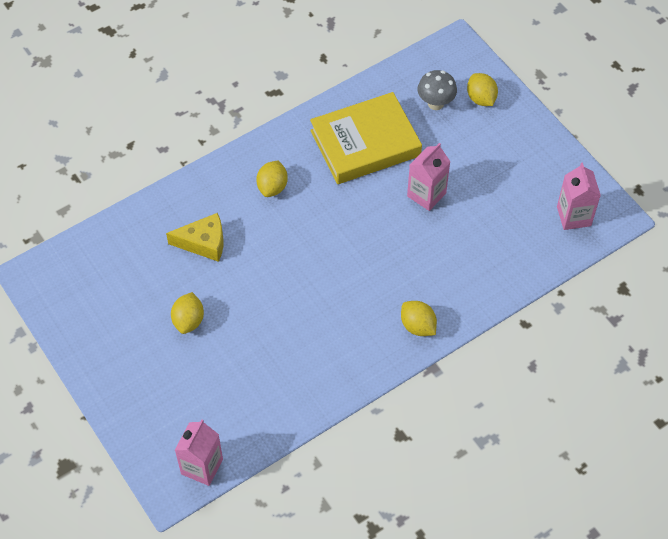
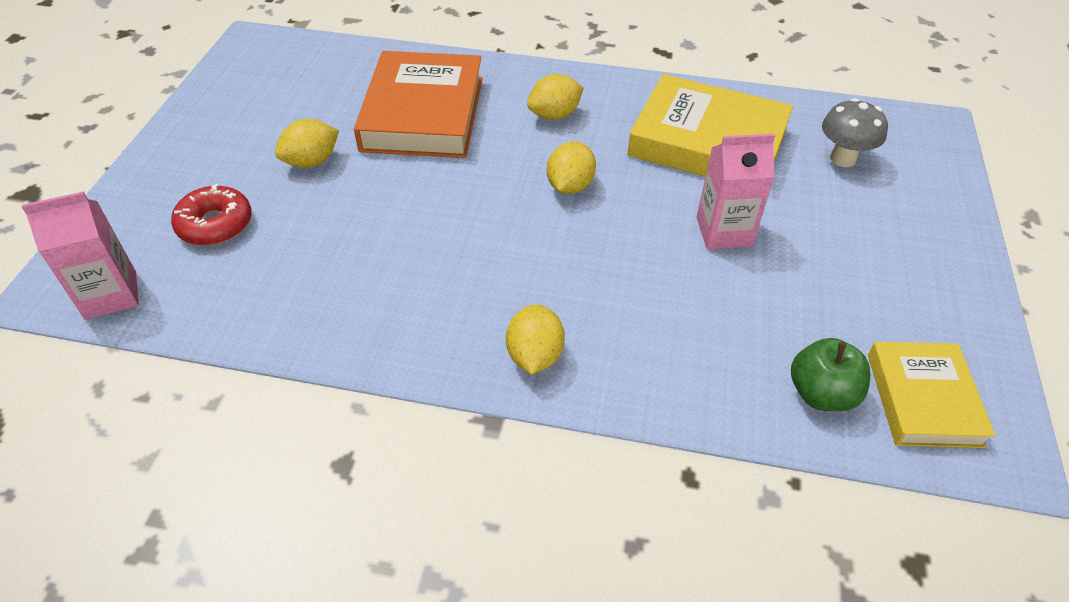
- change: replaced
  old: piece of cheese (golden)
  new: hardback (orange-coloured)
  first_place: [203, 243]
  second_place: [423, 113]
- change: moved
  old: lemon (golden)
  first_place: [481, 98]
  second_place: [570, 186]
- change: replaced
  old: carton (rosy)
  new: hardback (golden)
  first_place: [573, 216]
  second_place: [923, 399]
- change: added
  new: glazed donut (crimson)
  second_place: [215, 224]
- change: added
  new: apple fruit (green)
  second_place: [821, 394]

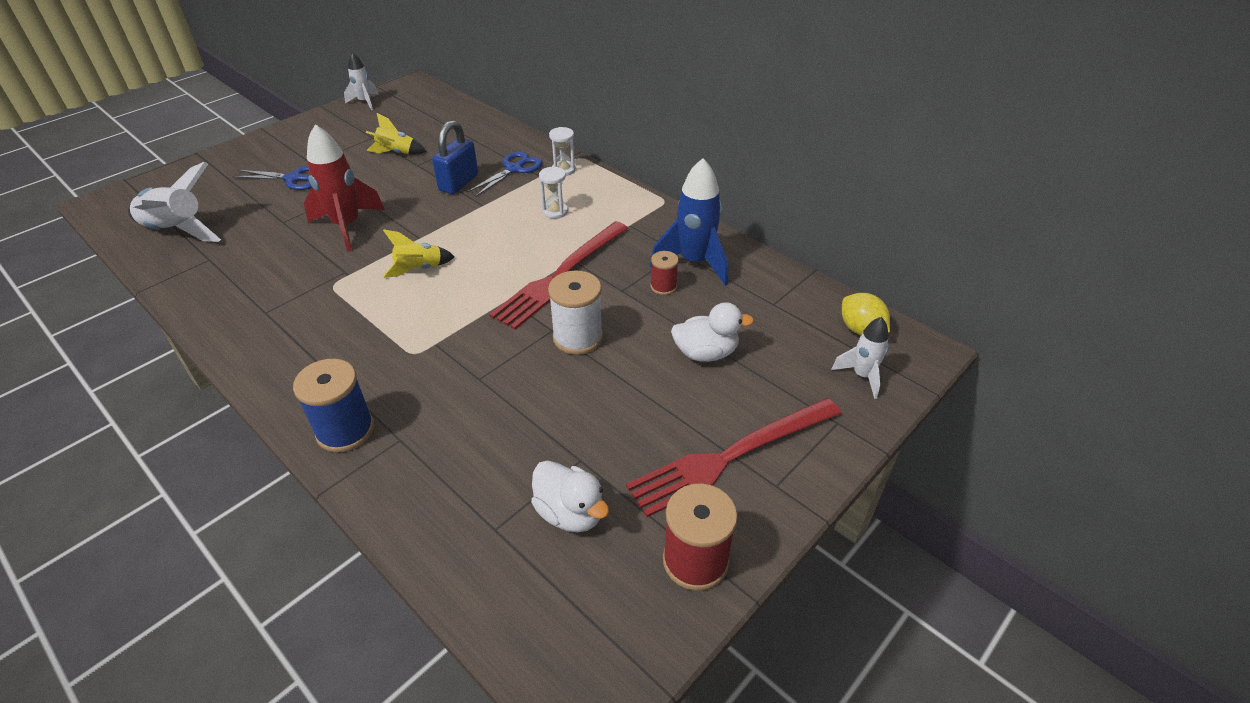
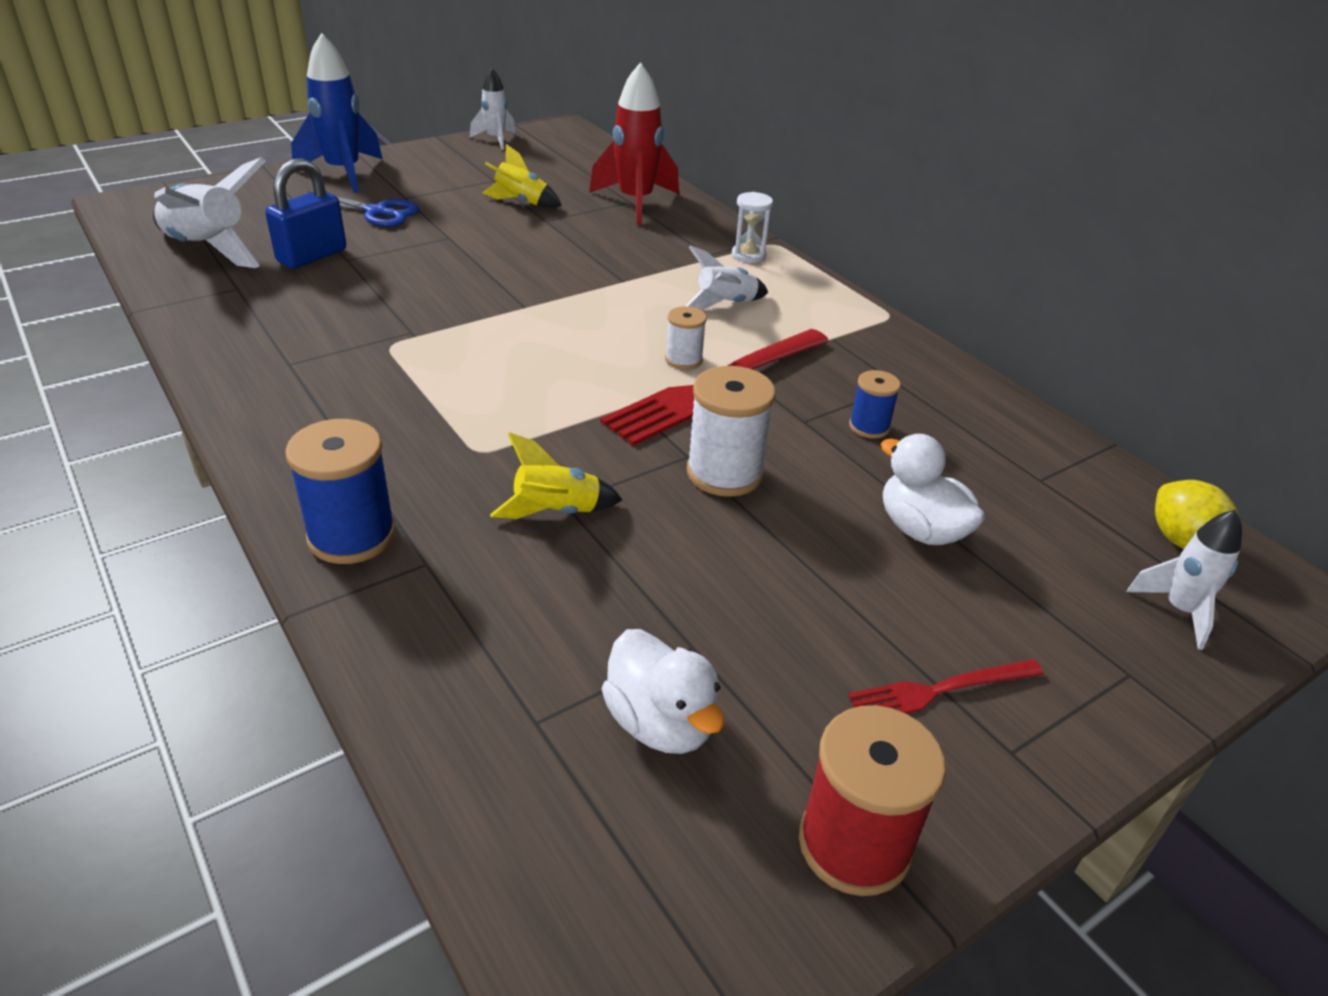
- change: moved
  old: rocket (crimson)
  first_place: [347, 226]
  second_place: [635, 203]
- change: moved
  old: rocket (golden)
  first_place: [419, 269]
  second_place: [556, 512]
- change: moved
  old: lock (cobalt)
  first_place: [459, 183]
  second_place: [312, 256]
- change: removed
  old: pair of scissors (cobalt)
  first_place: [514, 169]
- change: replaced
  old: sandglass (pure white)
  new: rocket (pure white)
  first_place: [555, 211]
  second_place: [725, 304]
- change: resized
  old: fork (crimson)
  first_place: [731, 456]
  second_place: [940, 690]
  factor: 0.51
- change: moved
  old: rocket (cobalt)
  first_place: [694, 262]
  second_place: [343, 173]
- change: recoloured
  old: bobbin (crimson)
  new: bobbin (cobalt)
  first_place: [663, 286]
  second_place: [869, 427]
- change: turned
  old: duck (pure white)
  first_place: [705, 353]
  second_place: [921, 530]
  degrees: -135
- change: added
  new: bobbin (pure white)
  second_place: [684, 360]

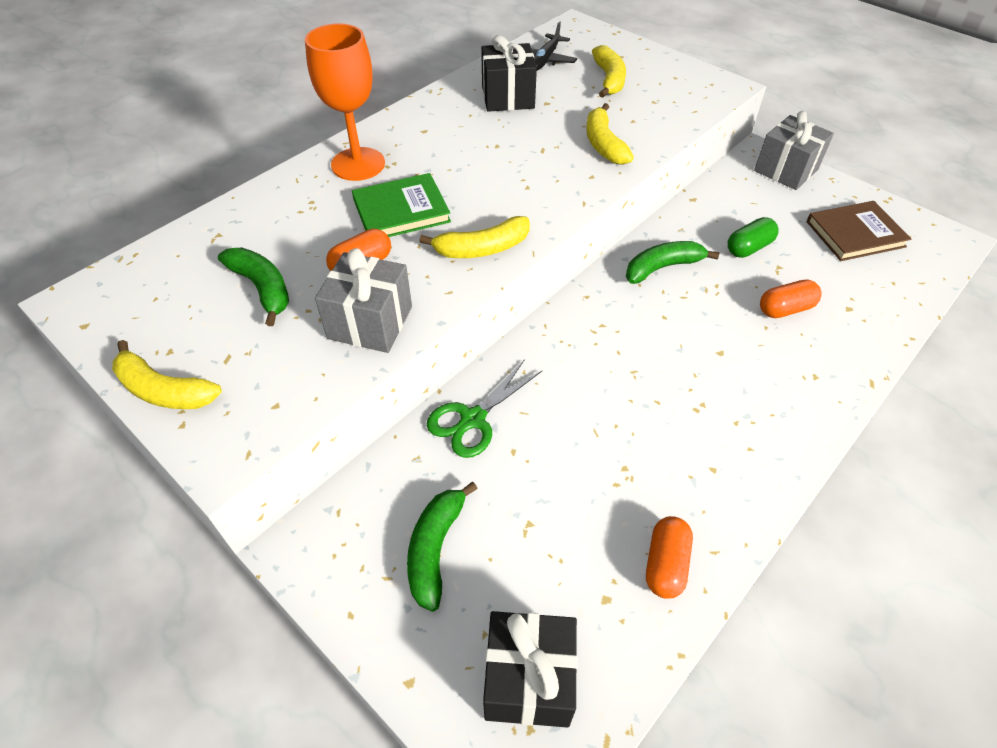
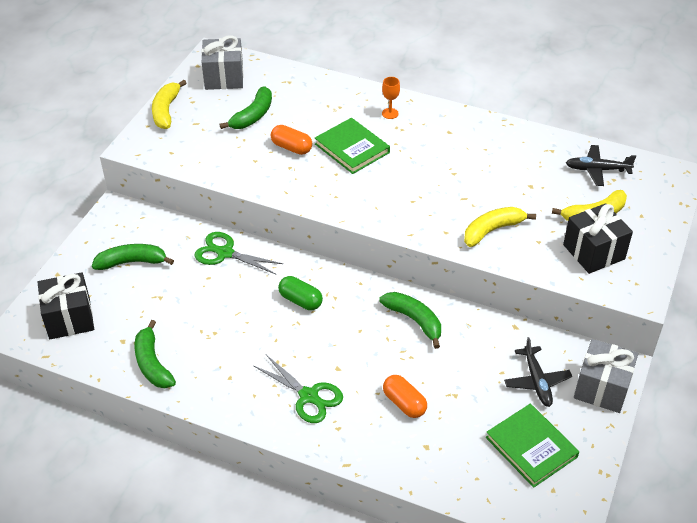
- change: resized
  old: chalice (orange-coloured)
  first_place: [358, 164]
  second_place: [390, 113]
  factor: 0.42
- change: moved
  old: gift (ash-grey)
  first_place: [370, 322]
  second_place: [224, 77]
- change: removed
  old: banana (golden)
  first_place: [482, 249]
- change: moved
  old: gift (ebony)
  first_place: [508, 97]
  second_place: [594, 252]
- change: replaced
  old: pill shape (orange-coloured)
  new: banana (green)
  first_place: [665, 564]
  second_place: [152, 363]
- change: moved
  old: pill shape (green)
  first_place: [749, 248]
  second_place: [300, 300]
- change: recoloured
  old: hardback (russet)
  new: hardback (green)
  first_place: [855, 234]
  second_place: [531, 447]
- change: added
  new: pair of scissors (green)
  second_place: [308, 396]
- change: added
  new: toy plane (ebony)
  second_place: [536, 381]

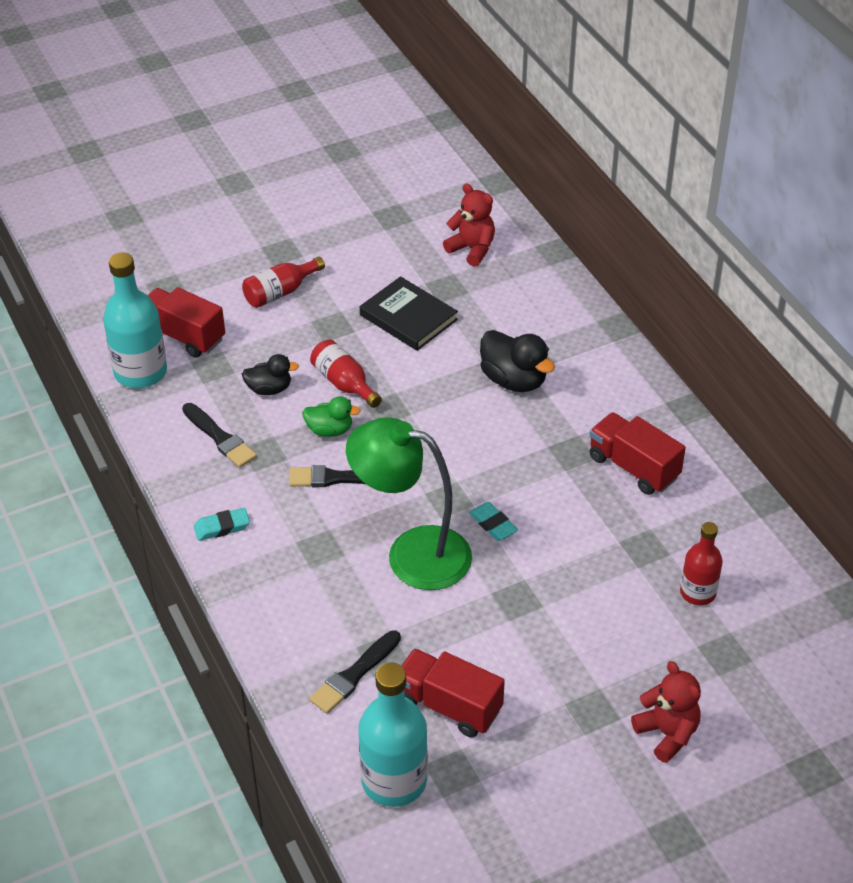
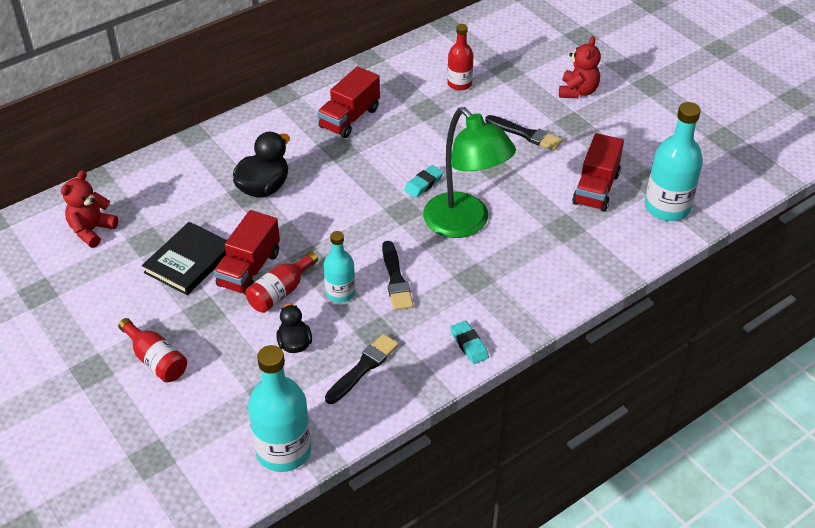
- change: moved
  old: truck (crimson)
  first_place: [183, 336]
  second_place: [249, 269]
- change: replaced
  old: duck (green)
  new: bottle (turquoise)
  first_place: [330, 430]
  second_place: [340, 293]
- change: moved
  old: paintbrush (ebony)
  first_place: [354, 675]
  second_place: [526, 134]
- change: turned
  old: reading lamp (green)
  first_place: [412, 553]
  second_place: [464, 224]
  degrees: -45
- change: turned
  old: teddy (crimson)
  first_place: [667, 733]
  second_place: [578, 91]
  degrees: 150

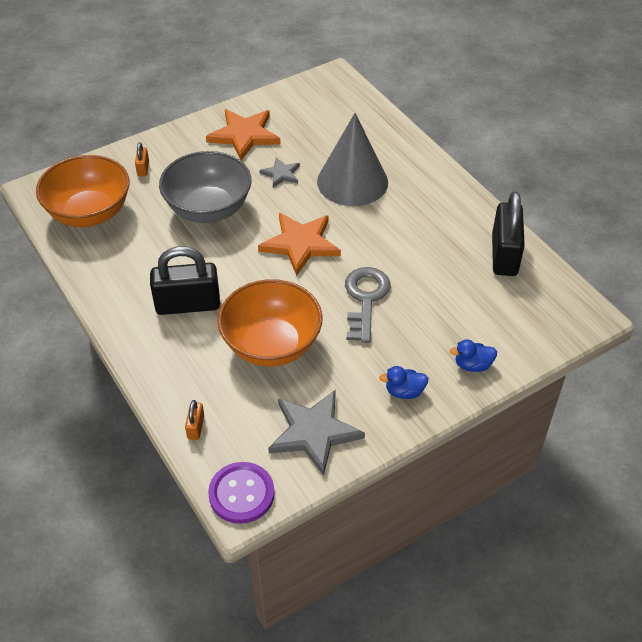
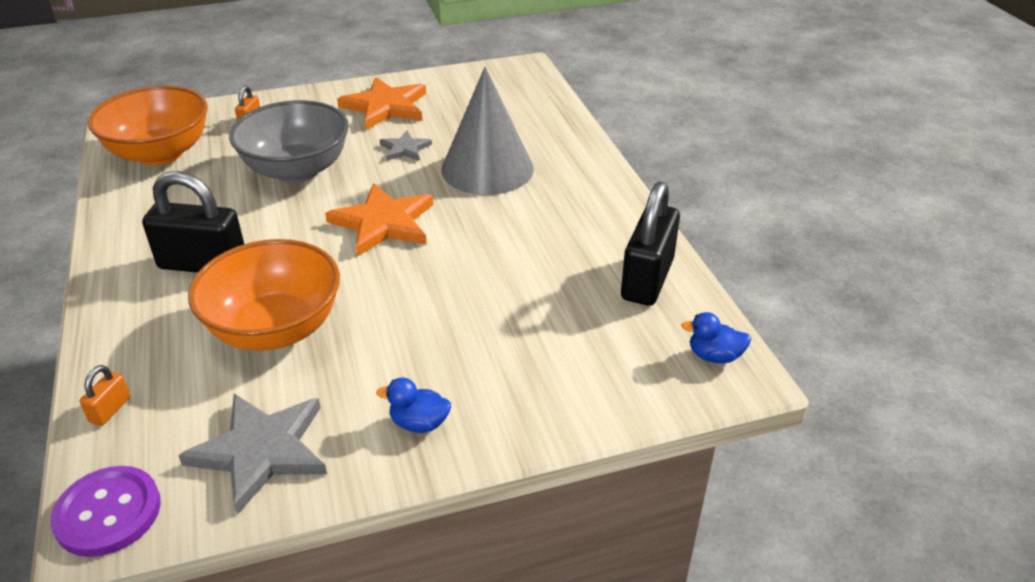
- change: removed
  old: latchkey (ash-grey)
  first_place: [365, 299]
- change: moved
  old: duck (cobalt)
  first_place: [472, 365]
  second_place: [714, 356]

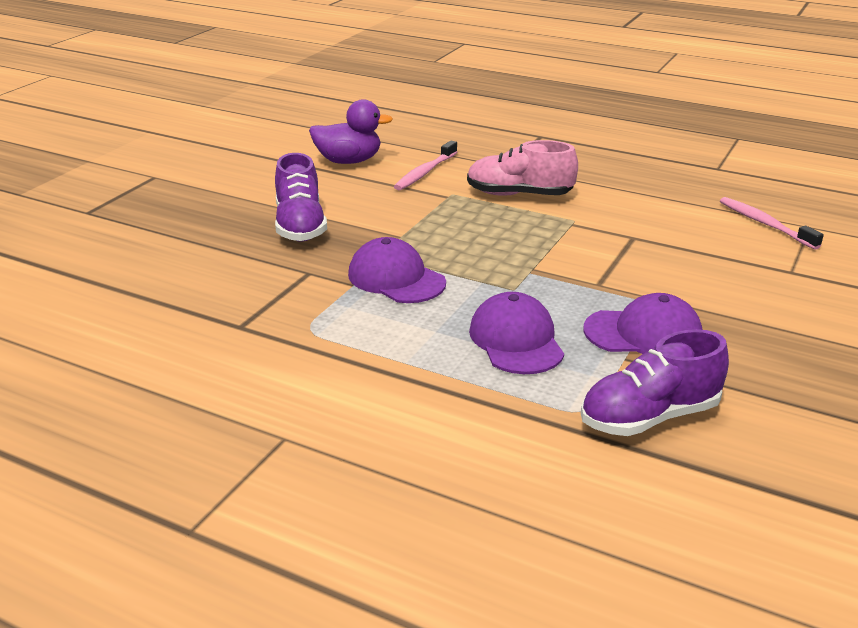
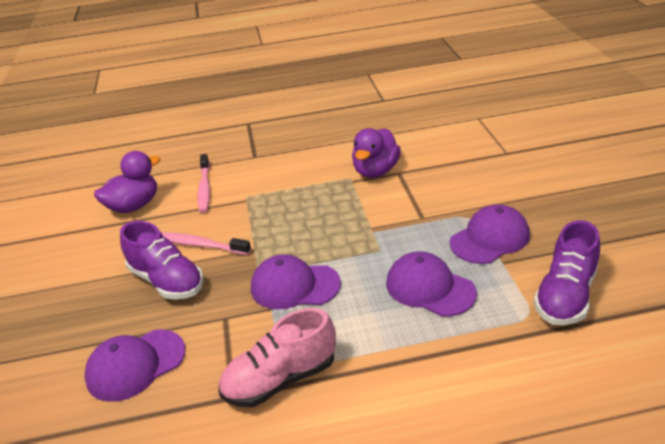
- change: moved
  old: lace-up shoe (rosy)
  first_place: [519, 195]
  second_place: [280, 379]
- change: moved
  old: tooth brush (rosy)
  first_place: [765, 224]
  second_place: [201, 245]
- change: added
  new: peaked cap (violet)
  second_place: [135, 365]
- change: added
  new: duck (violet)
  second_place: [375, 171]

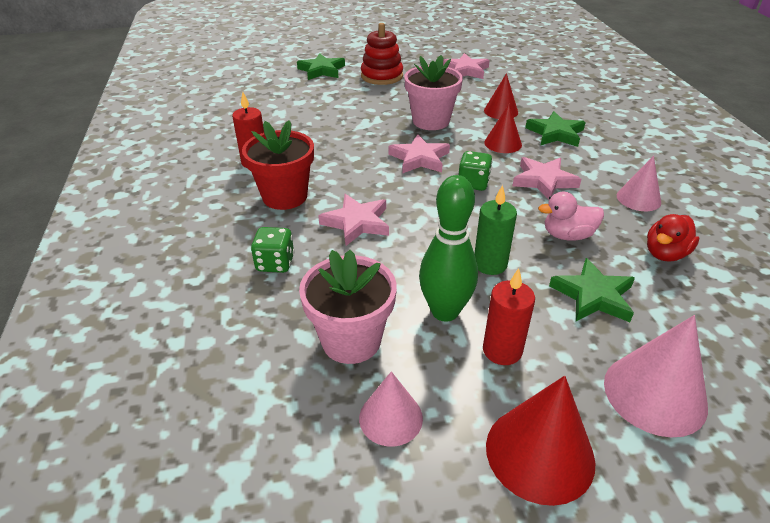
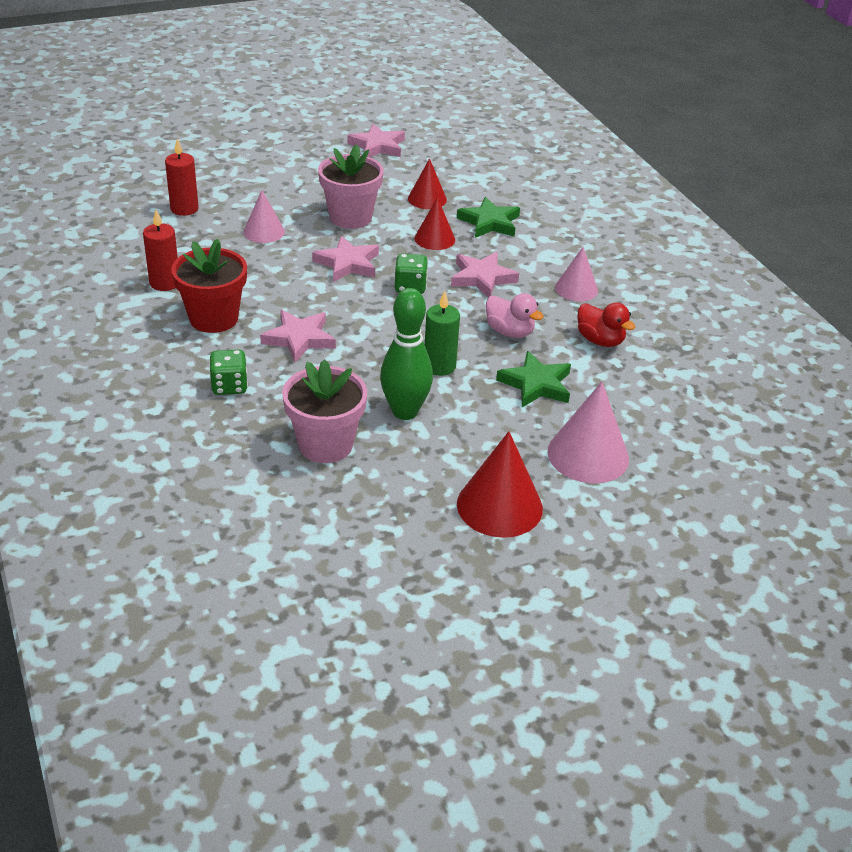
- change: removed
  old: star (green)
  first_place: [321, 70]
- change: moved
  old: cone (rosy)
  first_place: [391, 418]
  second_place: [264, 231]
- change: removed
  old: ring stacker (crimson)
  first_place: [382, 76]
- change: moved
  old: wax candle (crimson)
  first_place: [502, 350]
  second_place: [184, 209]
- change: turned
  old: duck (rosy)
  first_place: [567, 235]
  second_place: [509, 332]
  degrees: -120
- change: turned
  old: duck (crimson)
  first_place: [665, 254]
  second_place: [600, 340]
  degrees: -75

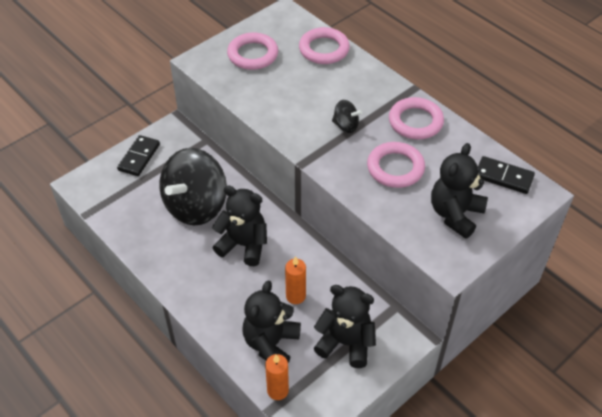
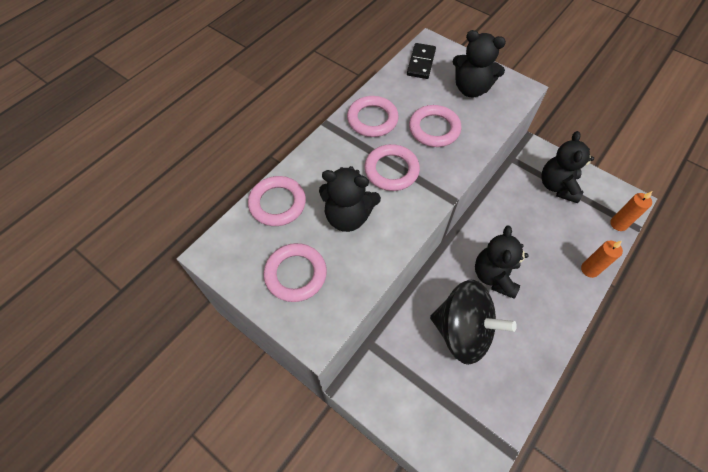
- change: removed
  old: domino tile (ebony)
  first_place: [139, 157]
- change: moved
  old: teddy (ebony)
  first_place: [271, 343]
  second_place: [348, 216]
- change: moved
  old: wax candle (orange-coloured)
  first_place: [295, 296]
  second_place: [589, 269]
- change: replaced
  old: spinning top (ebony)
  new: torus (rosy)
  first_place: [345, 126]
  second_place: [391, 170]

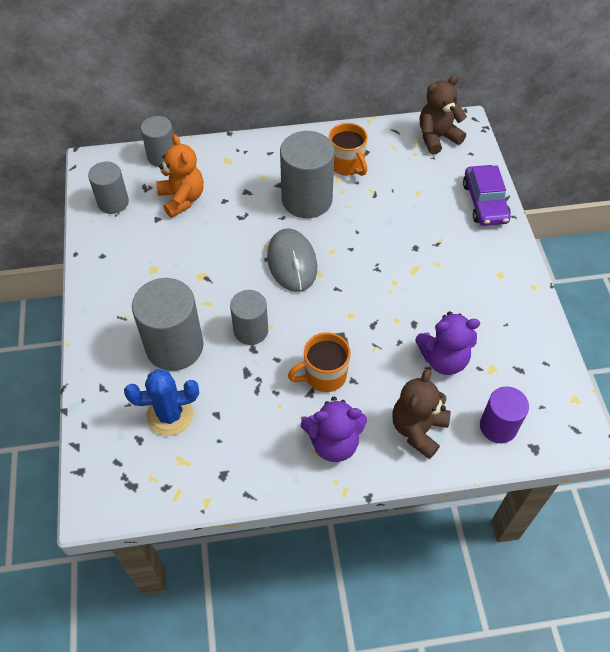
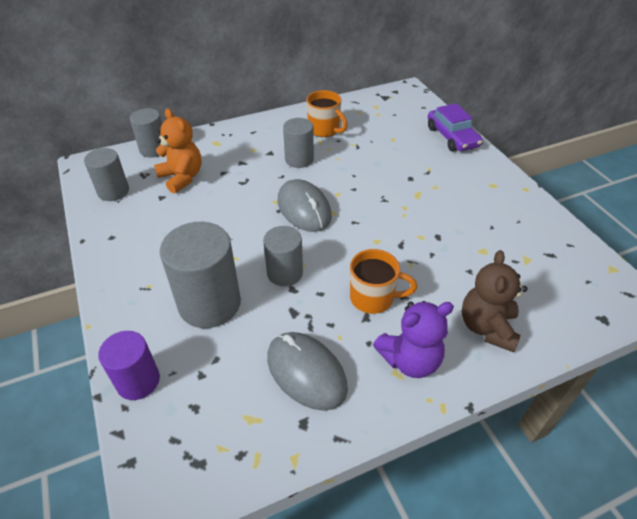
- change: removed
  old: saguaro cactus (cobalt)
  first_place: [170, 415]
- change: resized
  old: cylinder (ash-grey)
  first_place: [307, 199]
  second_place: [299, 159]
  factor: 0.61
- change: turned
  old: tea mug (orange-coloured)
  first_place: [324, 375]
  second_place: [373, 298]
  degrees: -135
- change: removed
  old: teddy (violet)
  first_place: [443, 359]
- change: removed
  old: teddy (russet)
  first_place: [437, 137]
- change: moved
  old: cylinder (violet)
  first_place: [498, 426]
  second_place: [138, 381]
- change: added
  new: computer mouse (ash-grey)
  second_place: [306, 372]

